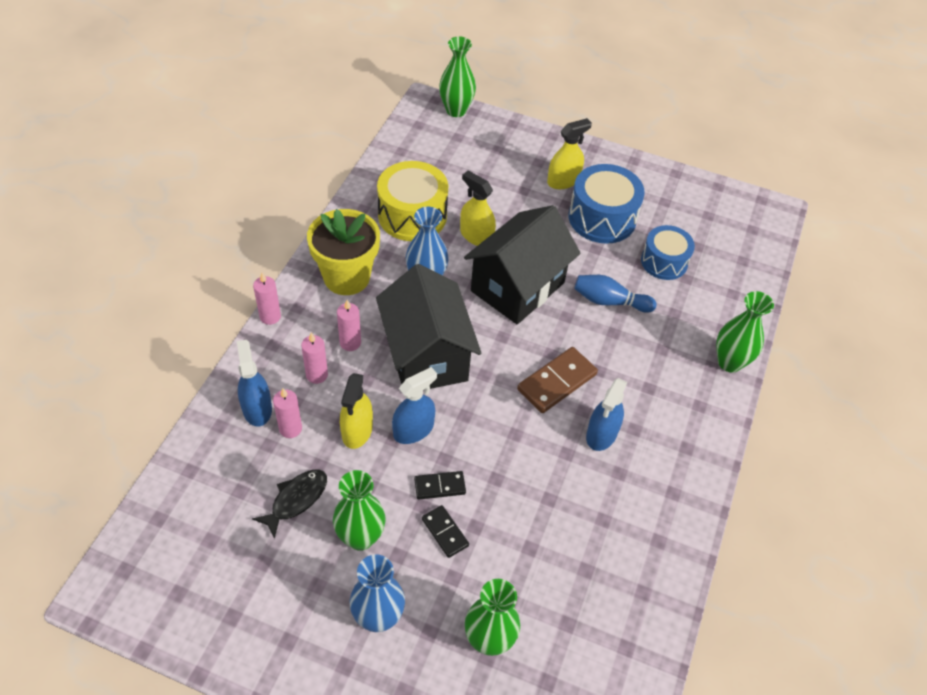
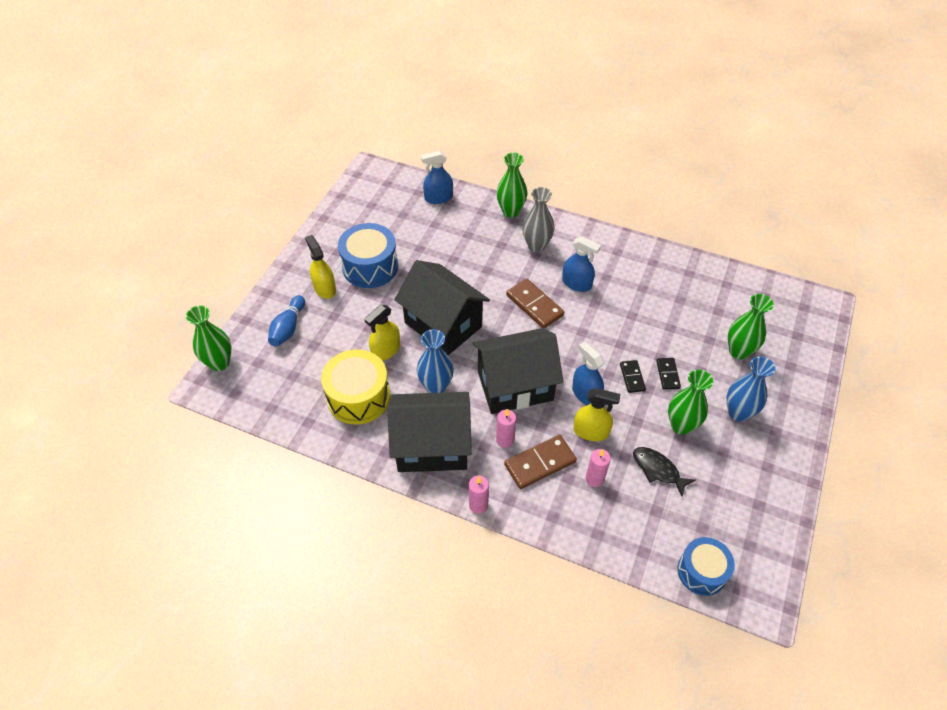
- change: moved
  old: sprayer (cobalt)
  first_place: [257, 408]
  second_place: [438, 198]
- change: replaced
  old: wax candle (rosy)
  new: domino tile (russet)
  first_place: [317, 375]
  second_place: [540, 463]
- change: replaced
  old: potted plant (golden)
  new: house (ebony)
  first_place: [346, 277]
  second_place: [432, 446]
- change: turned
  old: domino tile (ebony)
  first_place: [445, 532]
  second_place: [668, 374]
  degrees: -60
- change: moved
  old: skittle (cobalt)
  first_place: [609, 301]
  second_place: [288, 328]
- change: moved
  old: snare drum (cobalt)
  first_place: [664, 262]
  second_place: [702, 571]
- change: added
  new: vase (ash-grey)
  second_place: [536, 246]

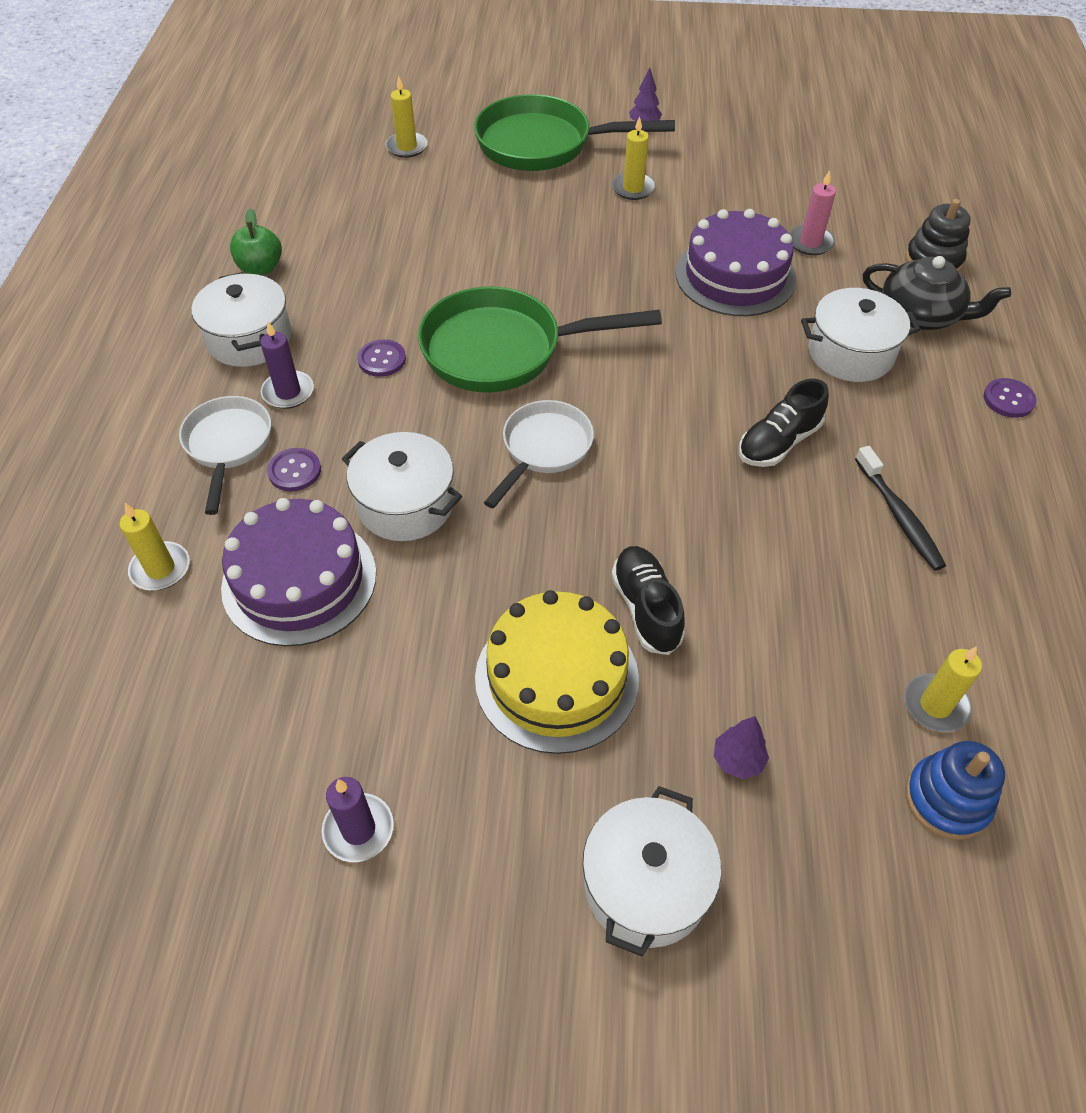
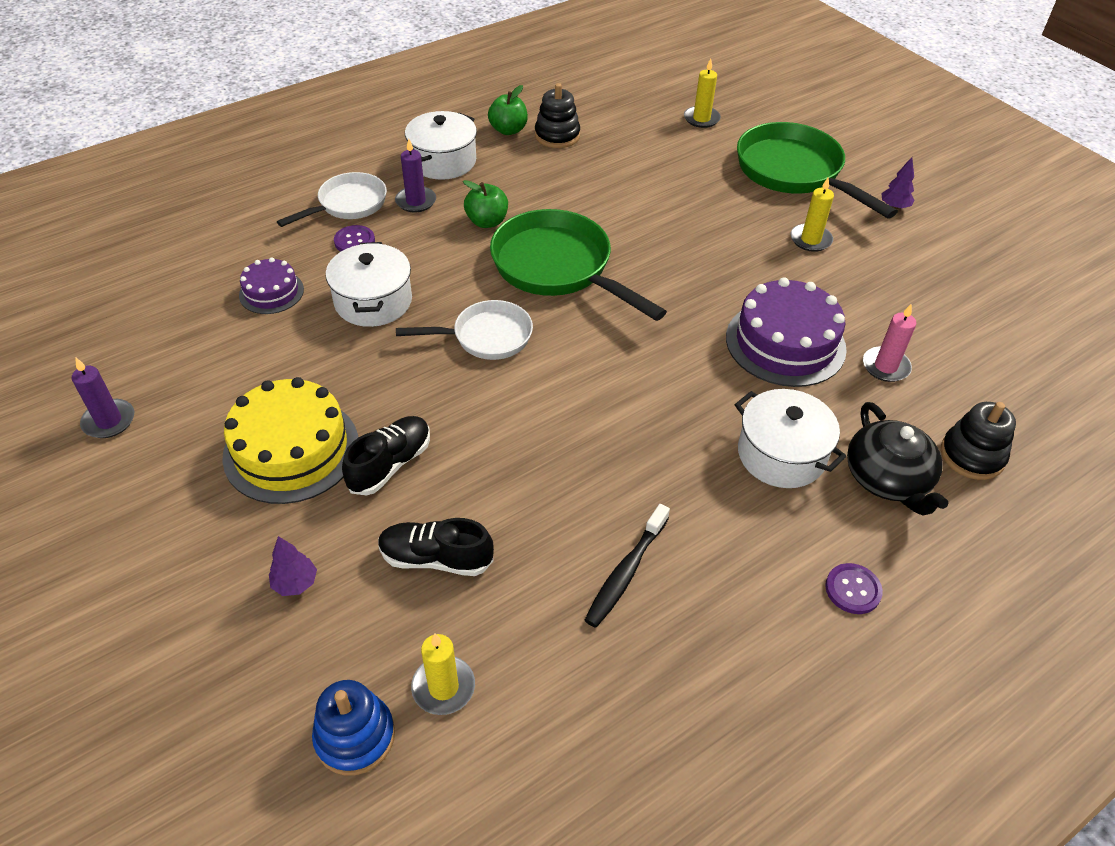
- change: removed
  old: wax candle (golden)
  first_place: [160, 569]
- change: resized
  old: cake (violet)
  first_place: [299, 580]
  second_place: [271, 292]
  factor: 0.55
- change: replaced
  old: sewing button (violet)
  new: apple fruit (green)
  first_place: [382, 359]
  second_place: [487, 222]
- change: removed
  old: cooking pot (pure white)
  first_place: [646, 884]
- change: moved
  old: lace-up shoe (ebony)
  first_place: [778, 442]
  second_place: [436, 558]
- change: added
  new: ring stacker (ebony)
  second_place: [557, 135]

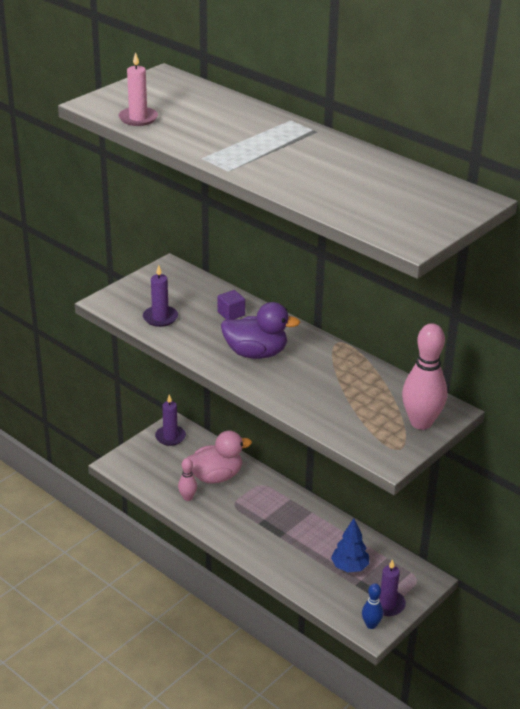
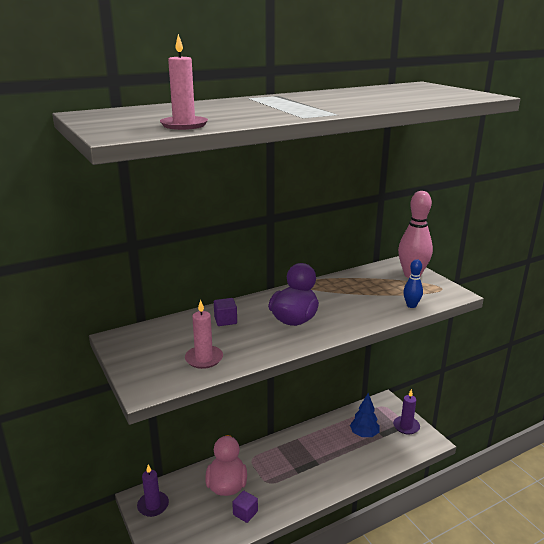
- change: recoloured
  old: wax candle (violet)
  new: wax candle (rosy)
  first_place: [160, 318]
  second_place: [204, 359]
- change: replaced
  old: skittle (rosy)
  new: cube (violet)
  first_place: [187, 498]
  second_place: [245, 513]
- change: moved
  old: skittle (cobalt)
  first_place: [371, 625]
  second_place: [411, 305]

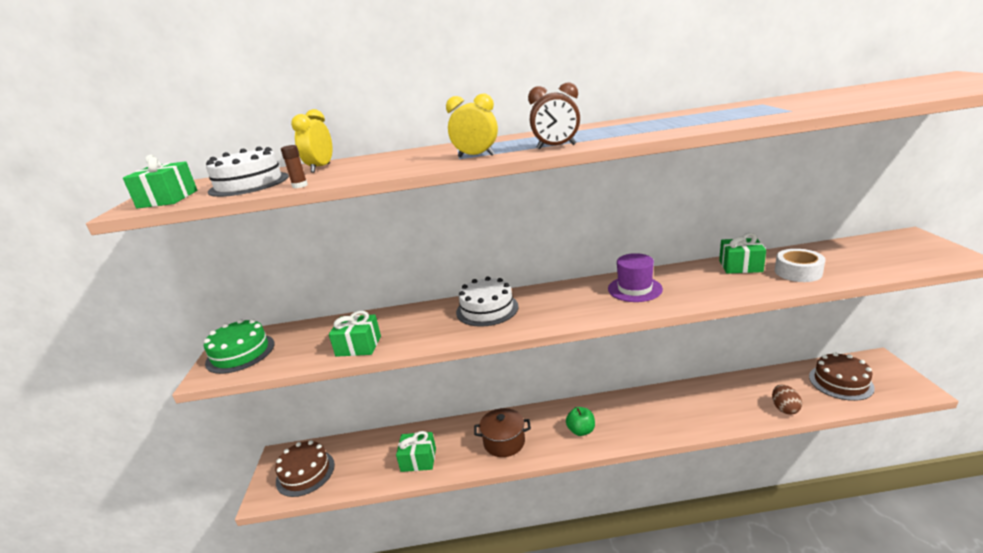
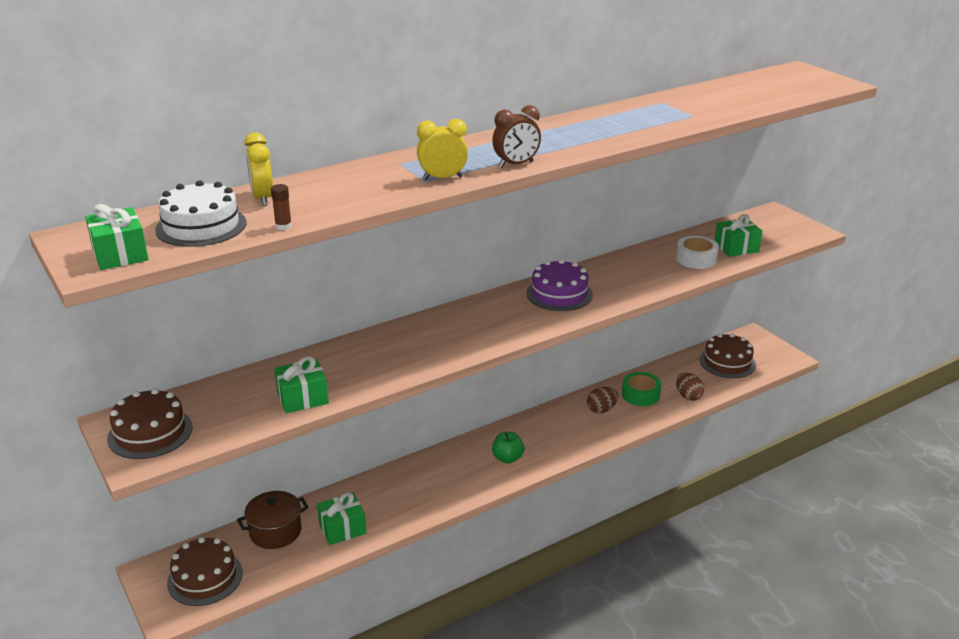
- change: recoloured
  old: cake (green)
  new: cake (russet)
  first_place: [240, 353]
  second_place: [150, 433]
- change: removed
  old: cake (pure white)
  first_place: [487, 309]
- change: moved
  old: cooking pot (russet)
  first_place: [504, 442]
  second_place: [275, 532]
- change: replaced
  old: tall hat (violet)
  new: cake (violet)
  first_place: [634, 289]
  second_place: [559, 294]
- change: moved
  old: gift (green)
  first_place: [740, 266]
  second_place: [736, 248]
- change: added
  new: egg (russet)
  second_place: [601, 410]
- change: added
  new: tape (green)
  second_place: [640, 395]

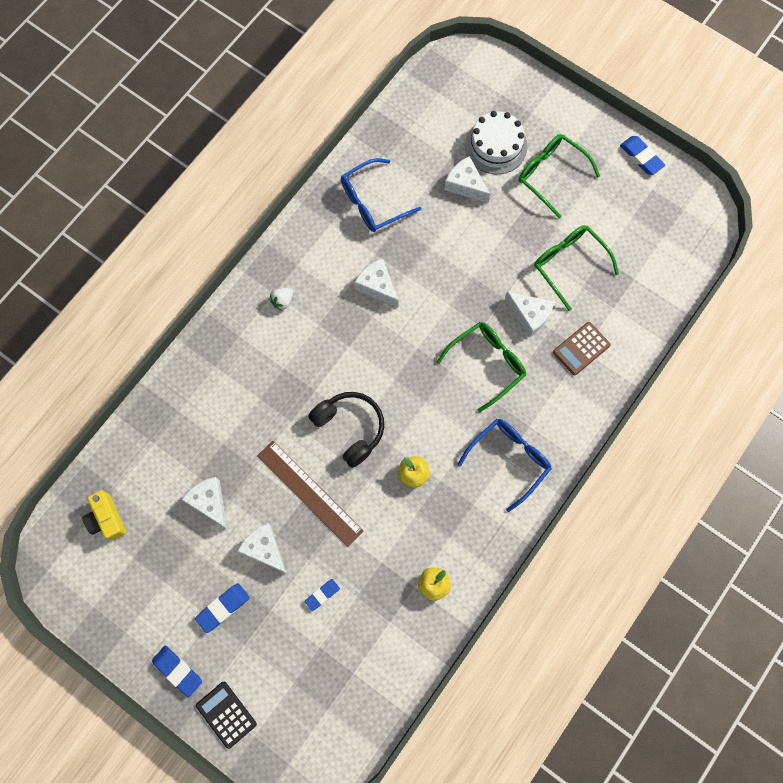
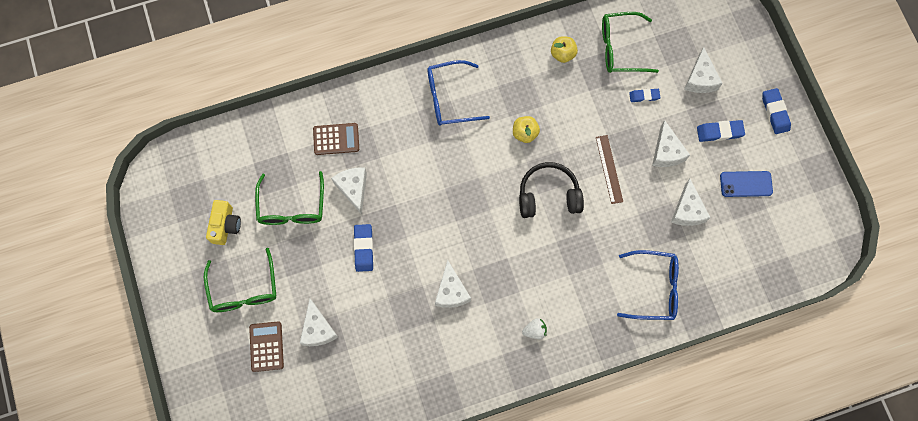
- change: moved
  old: photo camera (golden)
  first_place: [107, 519]
  second_place: [225, 225]
- change: removed
  old: pocket calculator (ebony)
  first_place: [226, 714]
- change: resized
  old: straightedge (russet)
  first_place: [309, 493]
  second_place: [609, 169]
  factor: 0.63
- change: turned
  old: over-ear headphones (ebony)
  first_place: [350, 428]
  second_place: [548, 195]
  degrees: 90
- change: moved
  old: glasses (cobalt)
  first_place: [372, 202]
  second_place: [654, 288]
- change: moved
  old: glasses (green)
  first_place: [487, 363]
  second_place: [620, 48]
- change: replaced
  old: cake (pure white)
  new: pocket calculator (russet)
  first_place: [496, 146]
  second_place: [266, 346]
- change: moved
  old: gum eraser (cobalt)
  first_place: [641, 157]
  second_place: [364, 248]
- change: added
  new: piece of cheese (pure white)
  second_place: [700, 79]
- change: added
  new: smartphone (cobalt)
  second_place: [746, 184]

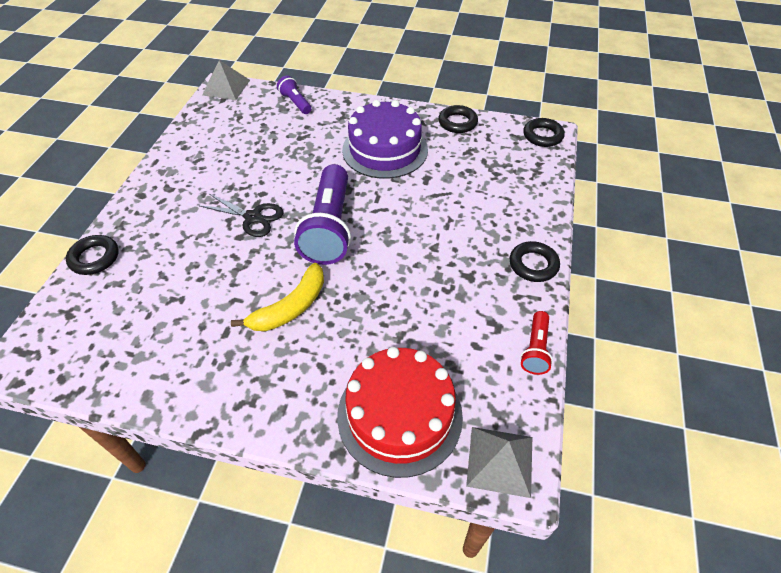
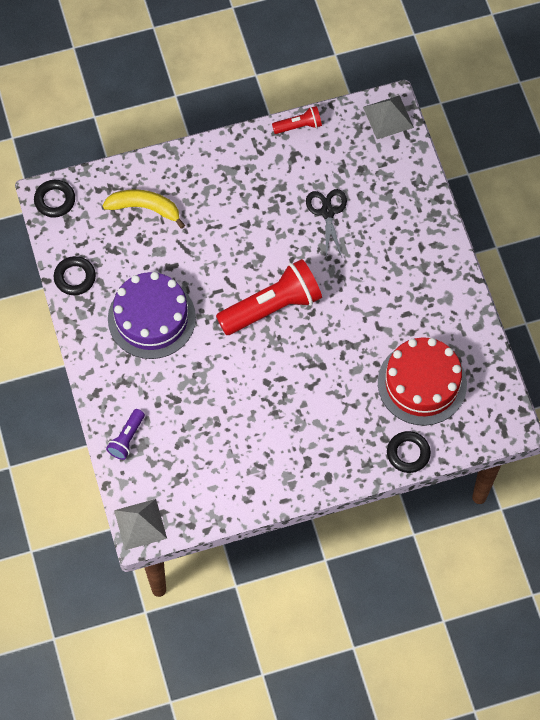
- change: moved
  old: pair of scissors (ebony)
  first_place: [253, 217]
  second_place: [327, 212]
- change: moved
  old: banana (golden)
  first_place: [290, 307]
  second_place: [145, 208]
- change: recoloured
  old: pocket torch (violet)
  new: pocket torch (crimson)
  first_place: [329, 227]
  second_place: [272, 307]
- change: moved
  old: cake (crimson)
  first_place: [399, 415]
  second_place: [422, 383]
- change: removed
  old: torus (ebony)
  first_place: [533, 265]

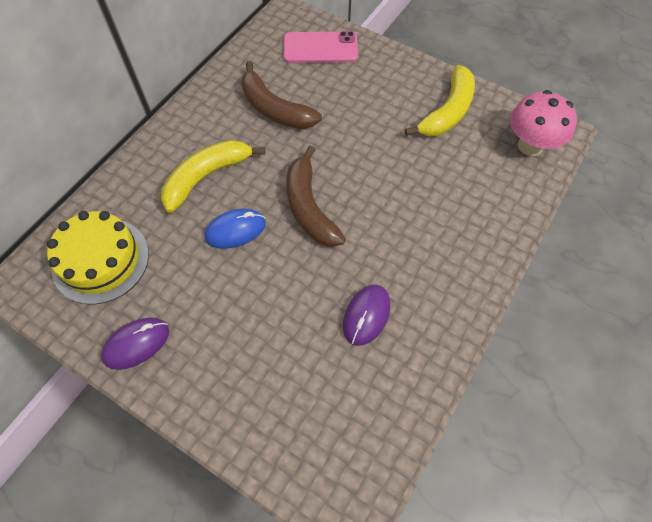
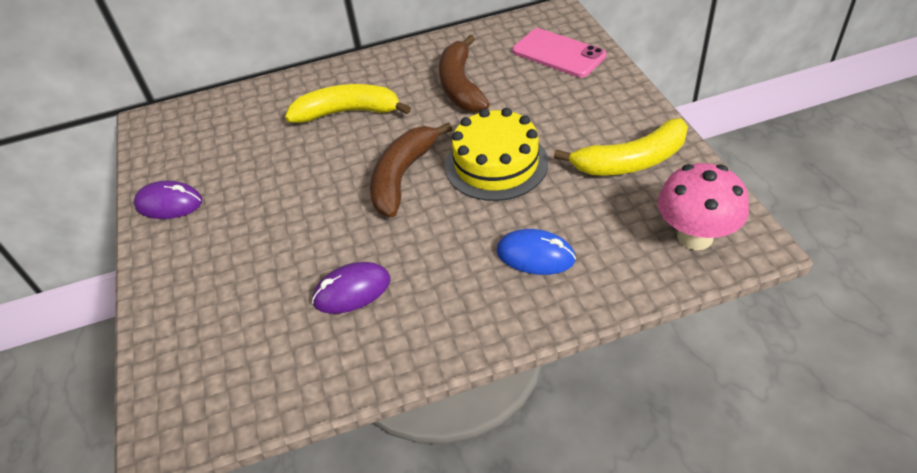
- change: moved
  old: cake (golden)
  first_place: [101, 260]
  second_place: [496, 164]
- change: moved
  old: computer mouse (cobalt)
  first_place: [235, 230]
  second_place: [535, 255]

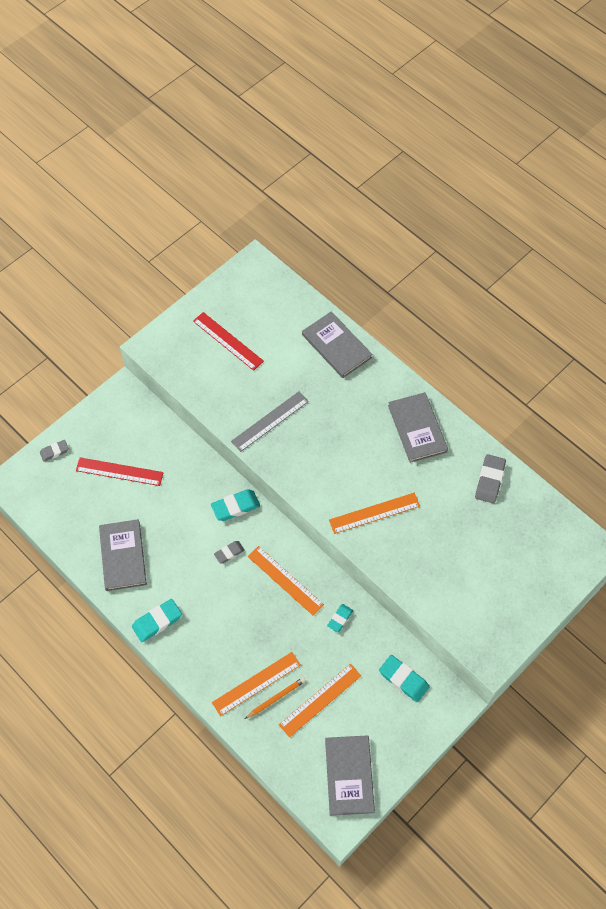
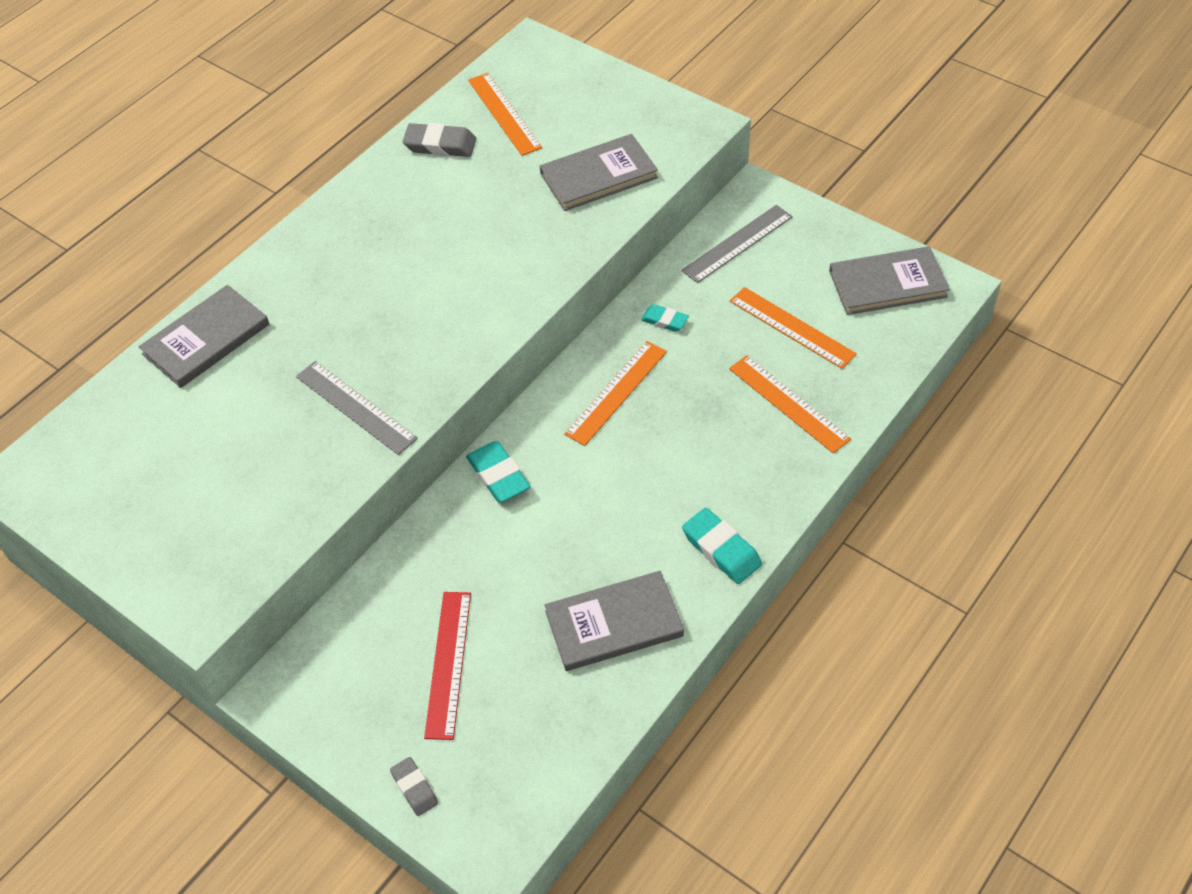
- change: removed
  old: straightedge (crimson)
  first_place: [228, 341]
- change: removed
  old: gum eraser (ash-grey)
  first_place: [229, 553]
- change: removed
  old: pencil (orange-coloured)
  first_place: [276, 698]
- change: moved
  old: straightedge (orange-coloured)
  first_place: [374, 513]
  second_place: [504, 113]
- change: replaced
  old: gum eraser (turquoise)
  new: straightedge (ash-grey)
  first_place: [403, 679]
  second_place: [737, 244]
- change: moved
  old: hardback (ash-grey)
  first_place: [417, 428]
  second_place: [598, 176]

